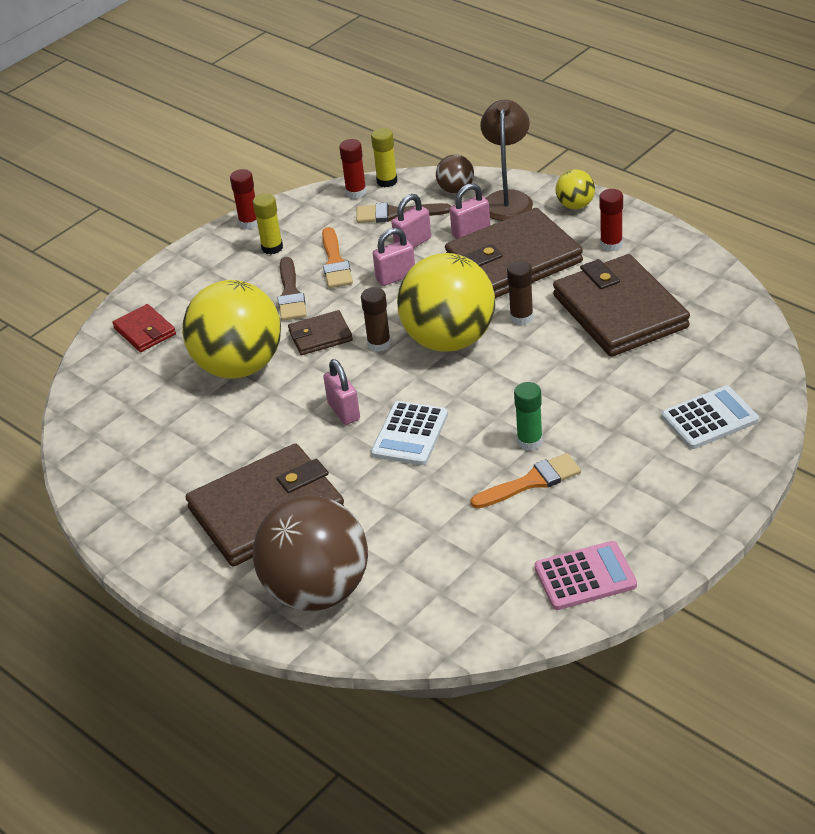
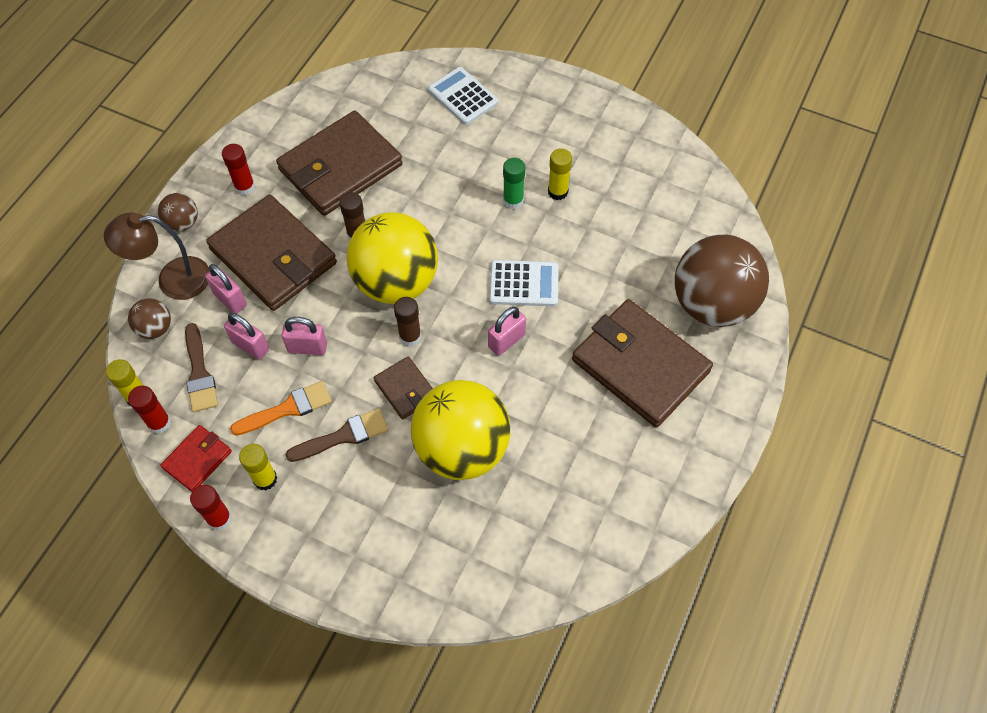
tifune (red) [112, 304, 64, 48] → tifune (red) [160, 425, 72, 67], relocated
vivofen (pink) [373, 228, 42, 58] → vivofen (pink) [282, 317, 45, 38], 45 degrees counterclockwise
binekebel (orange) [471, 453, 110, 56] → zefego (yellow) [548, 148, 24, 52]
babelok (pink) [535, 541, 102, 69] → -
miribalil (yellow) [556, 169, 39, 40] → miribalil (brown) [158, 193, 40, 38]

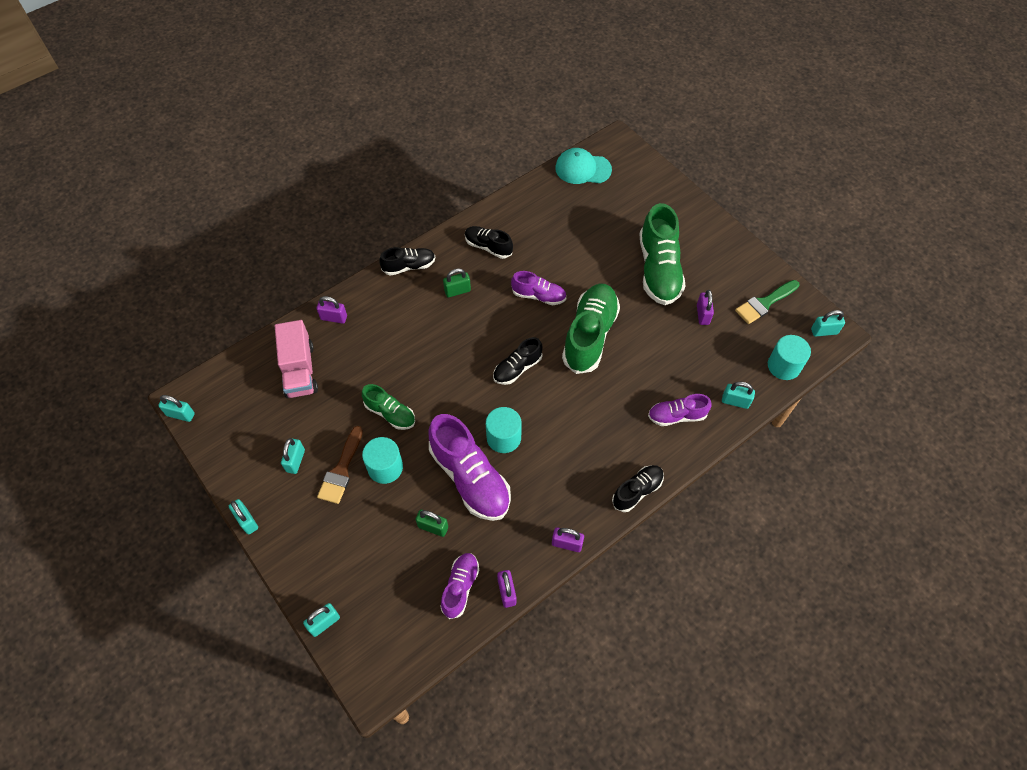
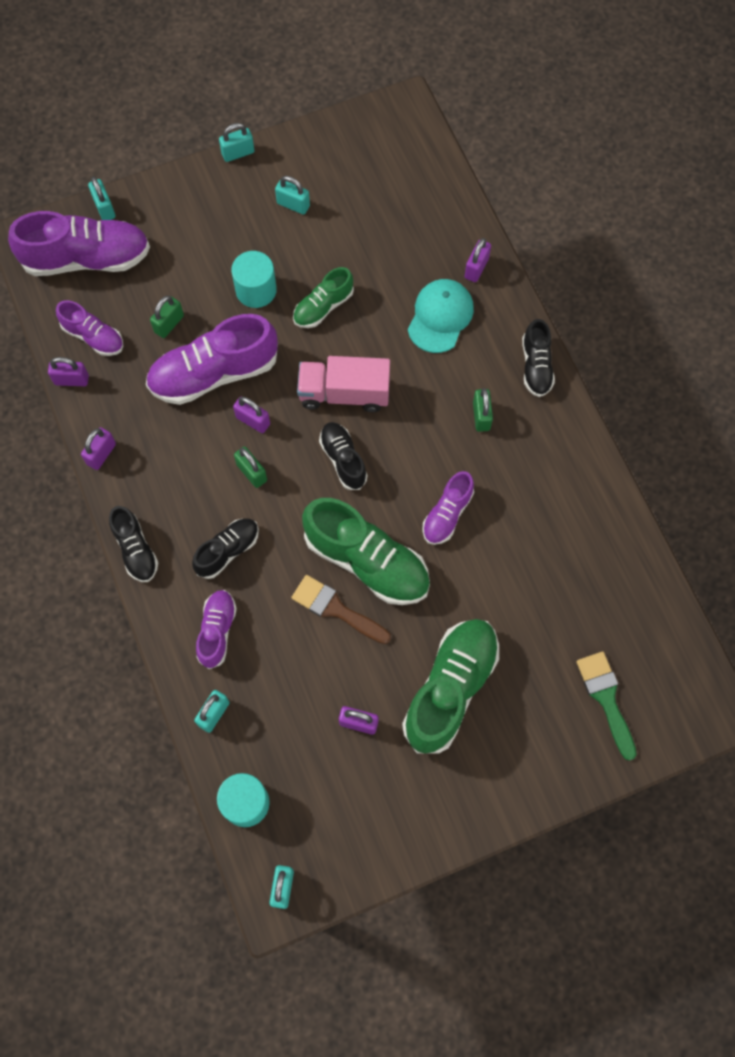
vivofen (turquoise) [158, 395, 37, 27] → -
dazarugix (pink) [275, 320, 43, 78] → dazarugix (pink) [297, 356, 93, 56], relocated
binekebel (brown) [317, 426, 46, 78] → binekebel (brown) [291, 575, 100, 69], relocated
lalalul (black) [465, 226, 48, 33] → lalalul (black) [192, 518, 67, 61], relocated
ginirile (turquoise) [486, 407, 36, 46] → vivofen (purple) [233, 397, 37, 36]
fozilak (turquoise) [555, 148, 57, 36] → fozilak (turquoise) [408, 279, 66, 74], relocated
lalalul (green) [640, 203, 45, 102] → lalalul (green) [402, 619, 97, 135], 105 degrees clockwise
binekebel (green) [735, 280, 64, 44] → binekebel (green) [576, 652, 61, 109], relocated
- → lalalul (purple) [8, 211, 142, 65]
- → vivofen (green) [234, 447, 33, 41]

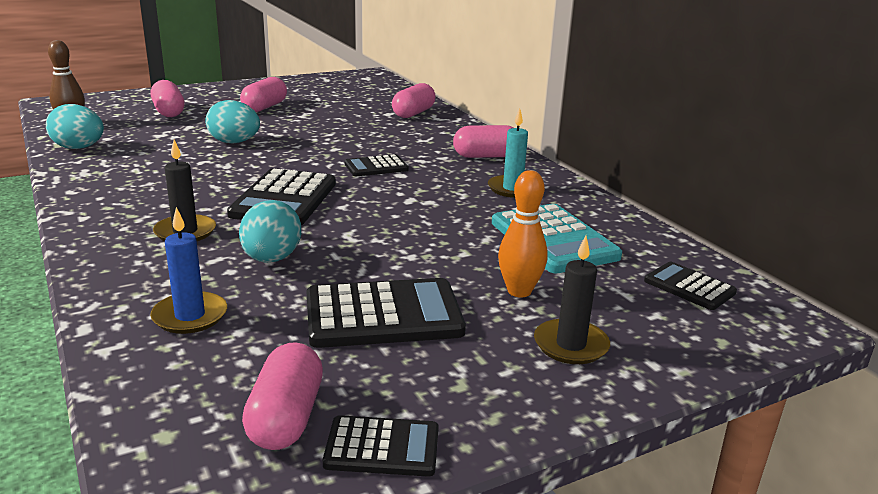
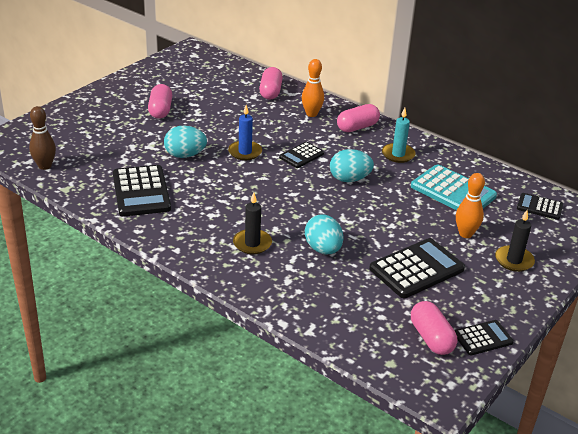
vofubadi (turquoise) [46, 104, 58, 45] → vofubadi (turquoise) [330, 149, 44, 33], relocated
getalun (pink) [150, 80, 35, 37] → -
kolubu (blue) [150, 207, 77, 127] → kolubu (blue) [228, 105, 34, 55], relocated
babelok (black) [227, 168, 109, 57] → babelok (black) [113, 165, 58, 52], relocated
- → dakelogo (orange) [302, 59, 22, 58]

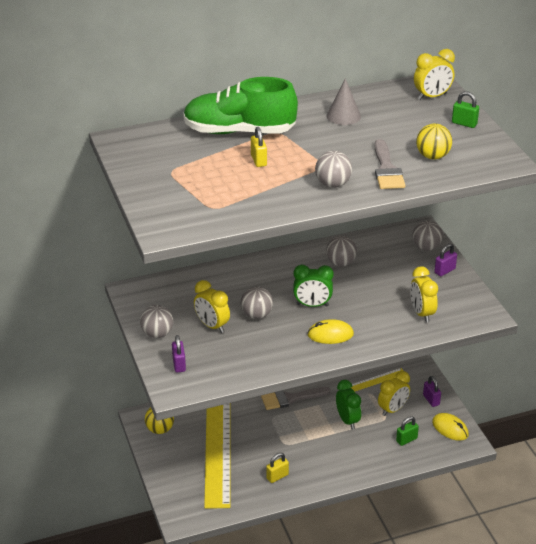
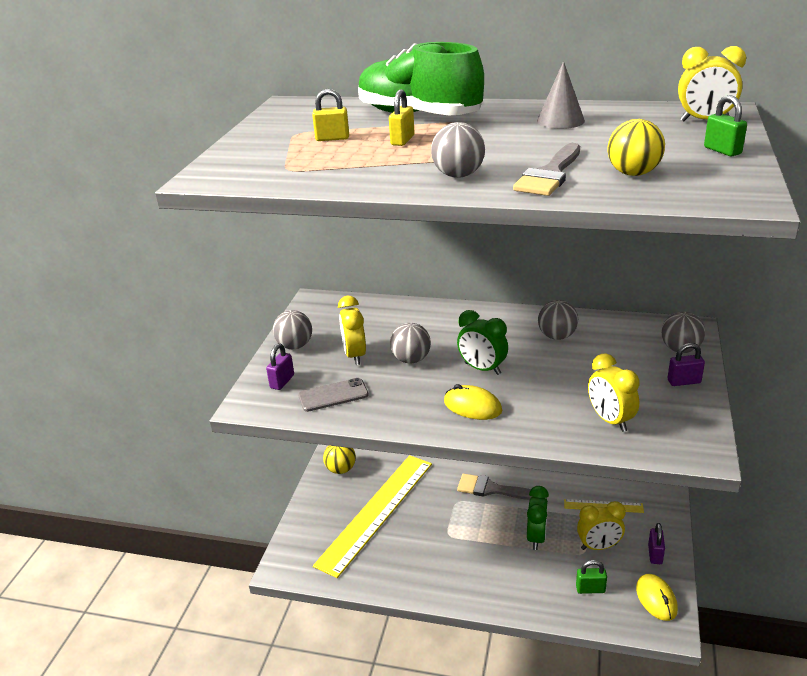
vivofen (yellow) [266, 453, 23, 30] → vivofen (yellow) [312, 89, 37, 52], relocated
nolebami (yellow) [410, 266, 28, 57] → nolebami (yellow) [588, 353, 52, 79], 45 degrees counterclockwise
- → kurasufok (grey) [298, 378, 71, 34]

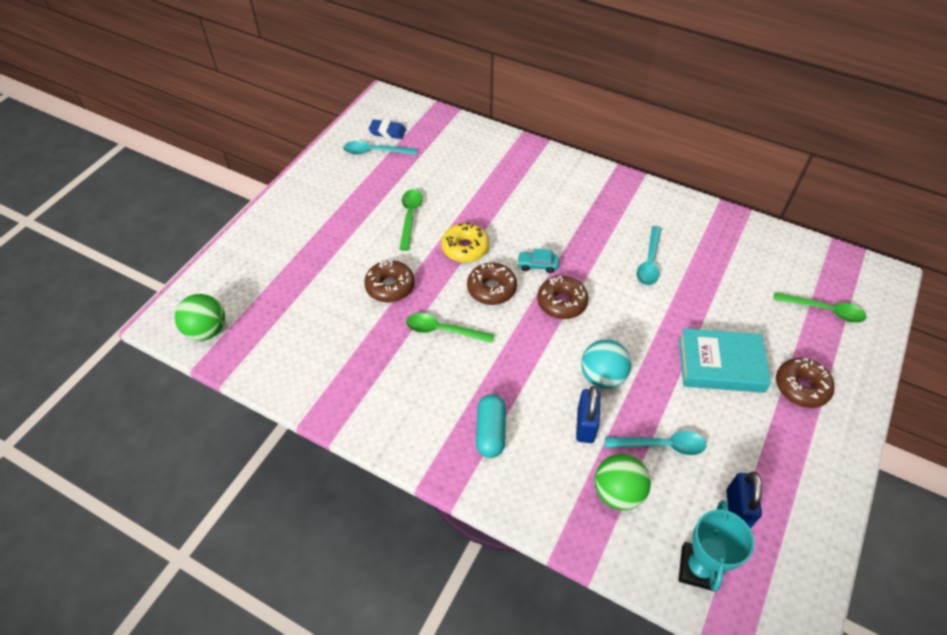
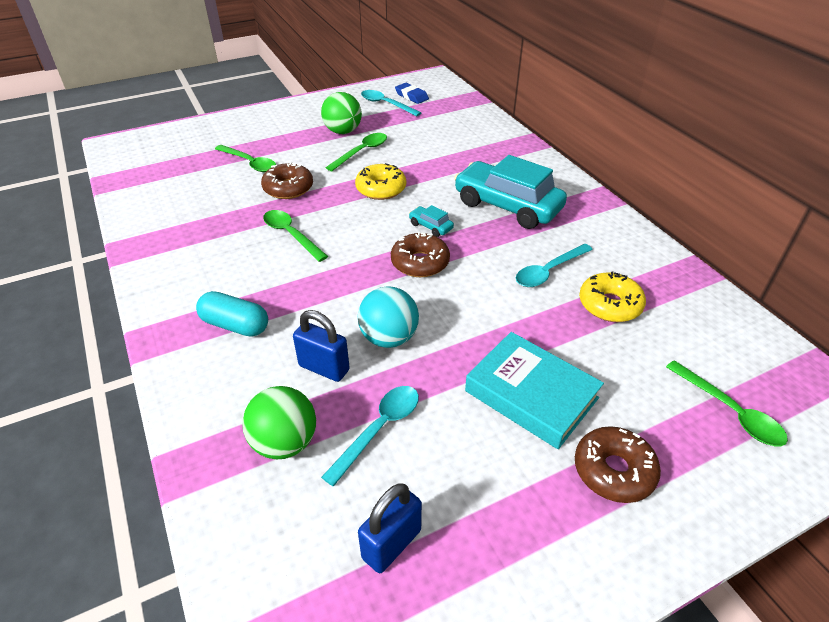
miribalil (green) [175, 294, 50, 47] → miribalil (green) [321, 92, 41, 42], relocated
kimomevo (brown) [467, 263, 50, 42] → -
getalun (turquoise) [476, 394, 30, 64] → getalun (turquoise) [196, 291, 72, 46], 75 degrees clockwise
vivofen (blue) [576, 386, 24, 57] → vivofen (blue) [293, 310, 57, 72], 75 degrees clockwise
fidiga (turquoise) [605, 431, 102, 24] → fidiga (turquoise) [321, 386, 98, 100], 90 degrees counterclockwise
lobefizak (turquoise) [679, 500, 75, 92] → -
- → fidiga (green) [215, 145, 61, 27]
- → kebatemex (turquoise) [454, 155, 113, 74]
- → kimomevo (yellow) [579, 271, 67, 51]

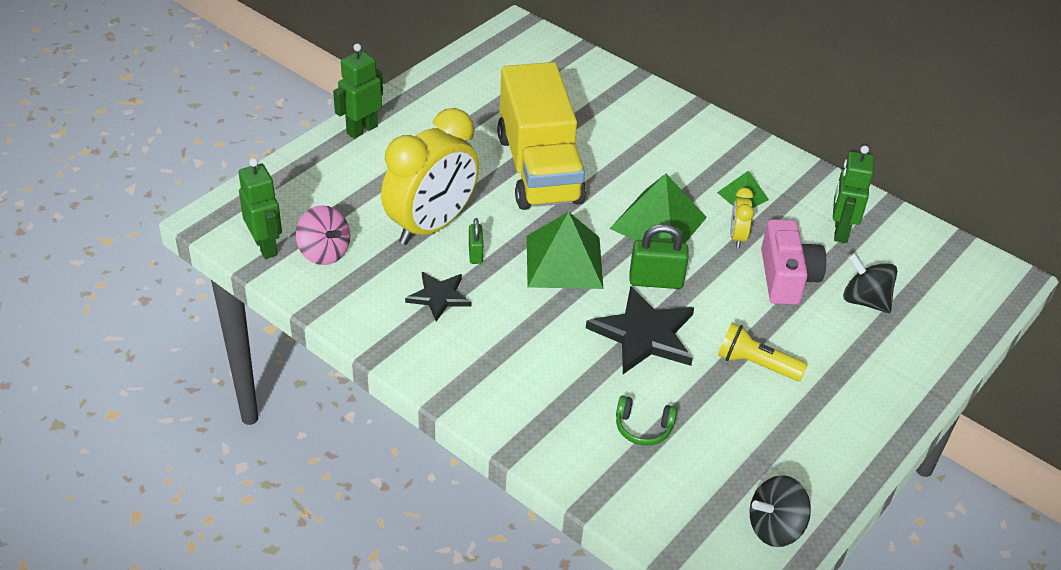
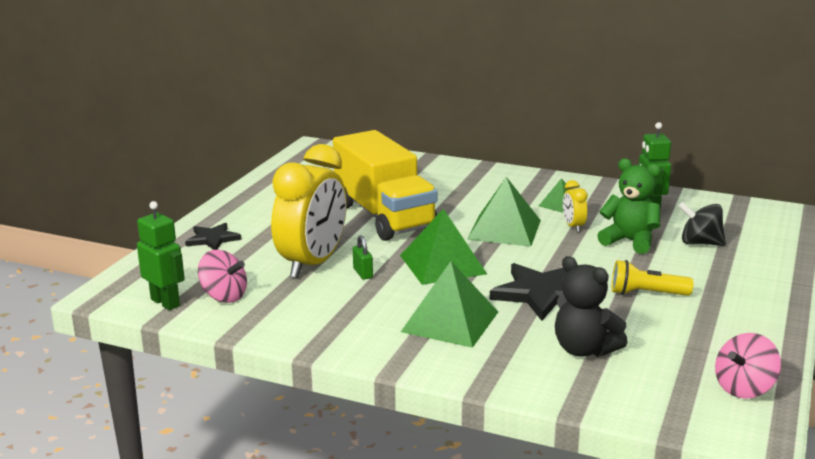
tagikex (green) [333, 44, 50, 95] → -
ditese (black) [405, 272, 66, 49] → ditese (black) [185, 223, 57, 27], relocated
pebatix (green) [616, 396, 61, 50] → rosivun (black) [555, 256, 73, 101]
vivofen (green) [630, 224, 59, 65] → -
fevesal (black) [750, 475, 61, 72] → fevesal (pink) [715, 333, 66, 66]
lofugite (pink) [761, 219, 65, 86] → rosivun (green) [597, 158, 64, 96]
- → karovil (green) [401, 261, 97, 87]

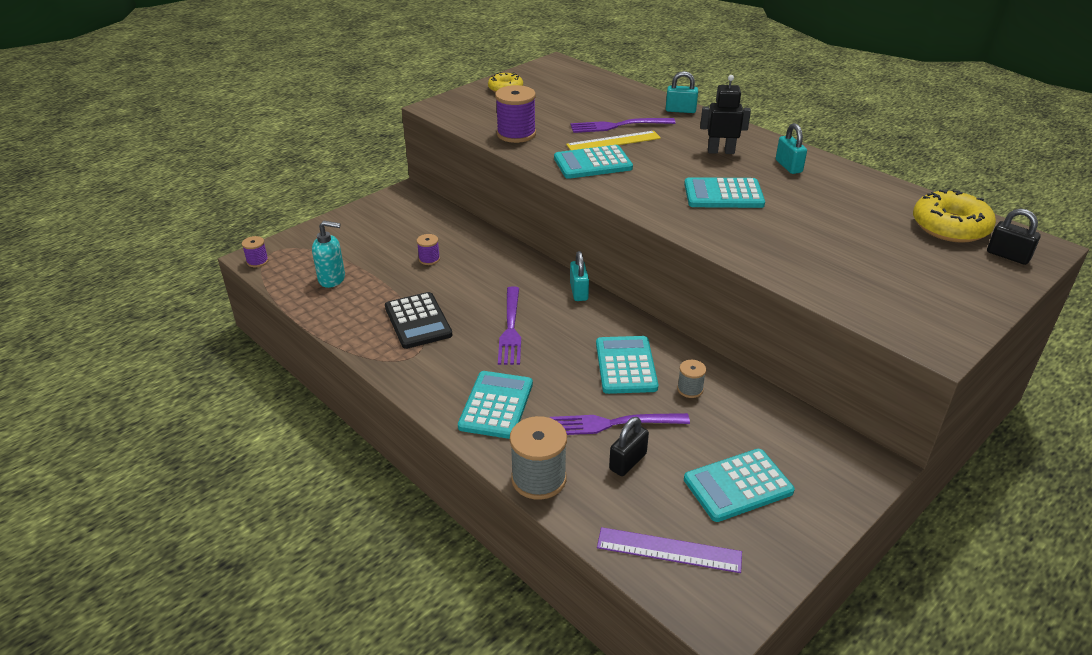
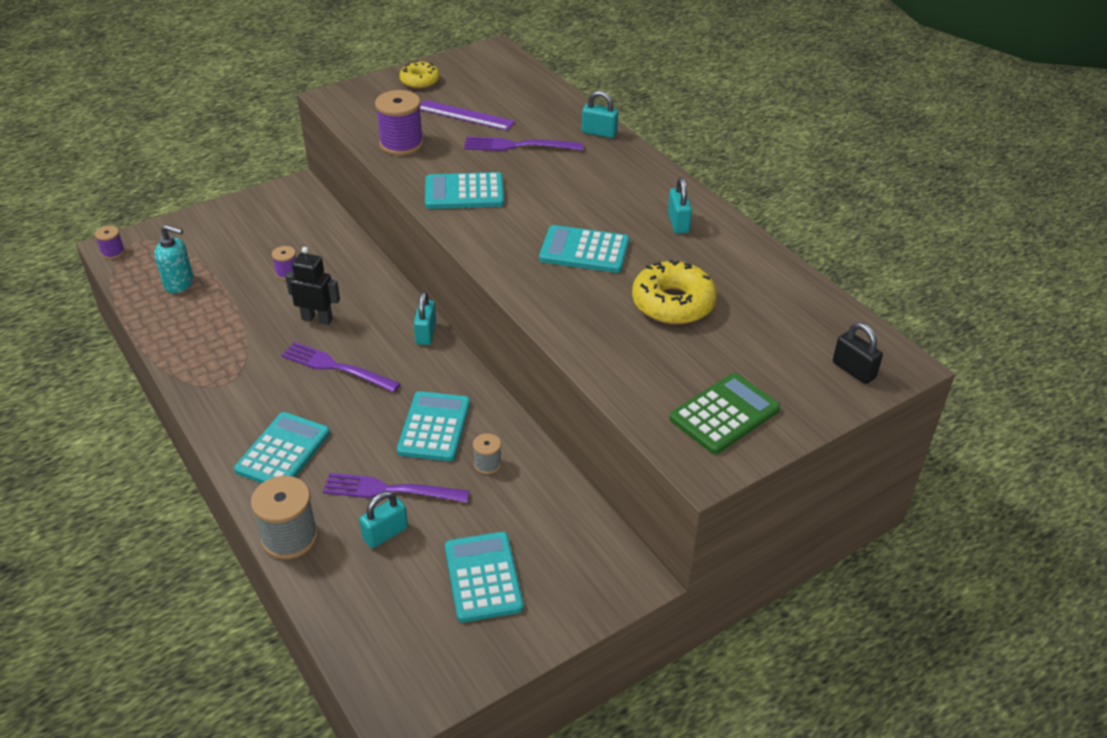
babelok (black) [385, 292, 68, 57] → -
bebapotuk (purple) [498, 286, 23, 79] → bebapotuk (purple) [281, 342, 120, 50], 105 degrees clockwise
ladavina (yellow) [566, 131, 95, 19] → -
ladavina (purple) [597, 527, 145, 46] → ladavina (purple) [420, 100, 95, 30], relocated
vivofen (black) [609, 417, 40, 59] → vivofen (turquoise) [359, 491, 49, 57]
babelok (turquoise) [684, 449, 111, 73] → babelok (turquoise) [445, 532, 79, 90], 90 degrees clockwise
tagikex (black) [700, 75, 51, 79] → tagikex (black) [285, 247, 55, 78], relocated
kimomevo (yellow) [913, 190, 83, 53] → kimomevo (yellow) [632, 260, 85, 65], relocated
- → babelok (green) [670, 373, 110, 81]

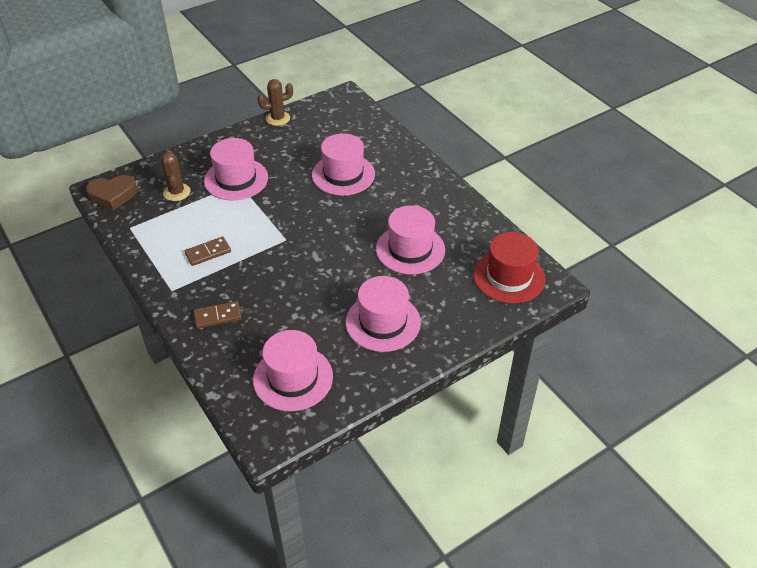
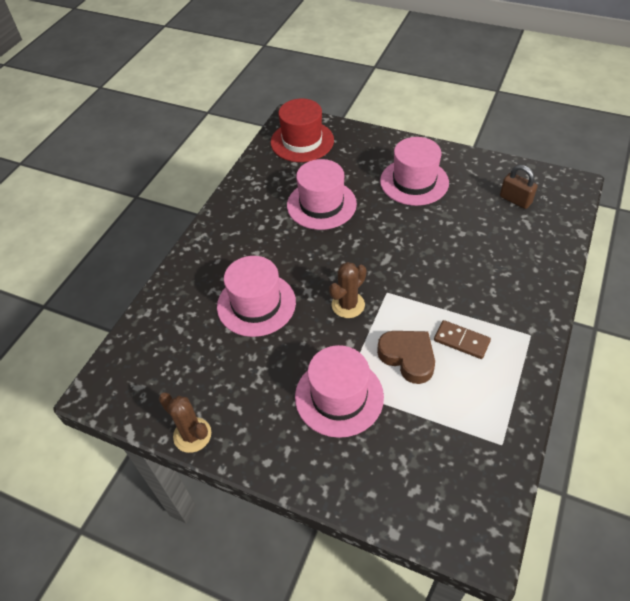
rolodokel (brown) [86, 175, 51, 36] → rolodokel (brown) [377, 331, 58, 53], relocated
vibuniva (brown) [161, 149, 29, 52] → vibuniva (brown) [329, 262, 37, 56], relocated
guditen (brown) [193, 301, 49, 28] → -
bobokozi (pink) [253, 330, 80, 81] → vivofen (brown) [500, 165, 38, 44]

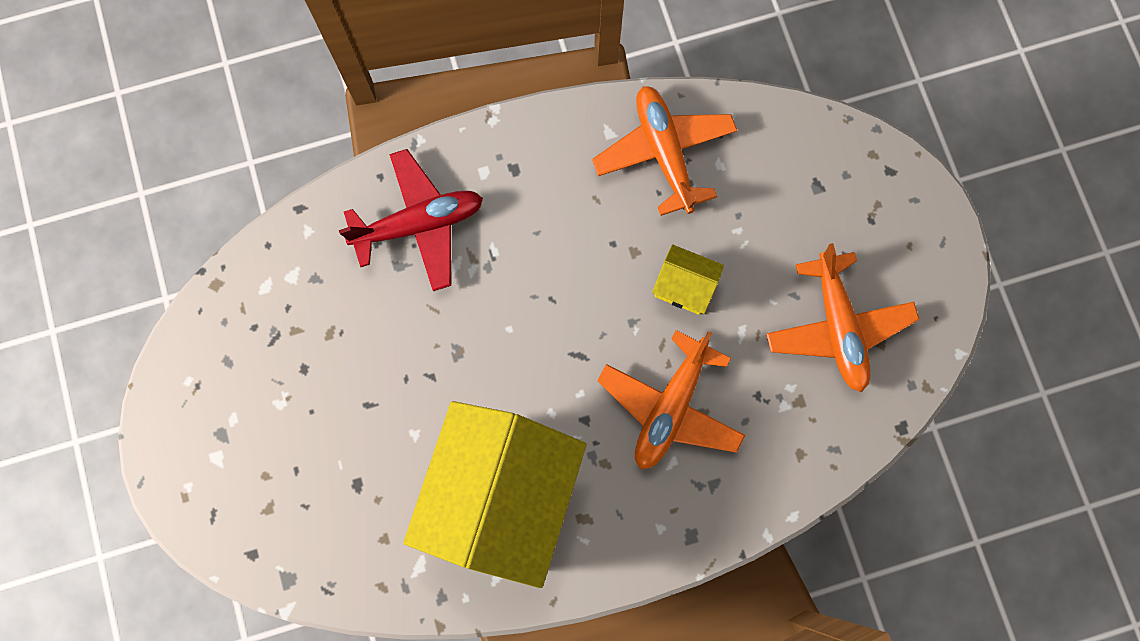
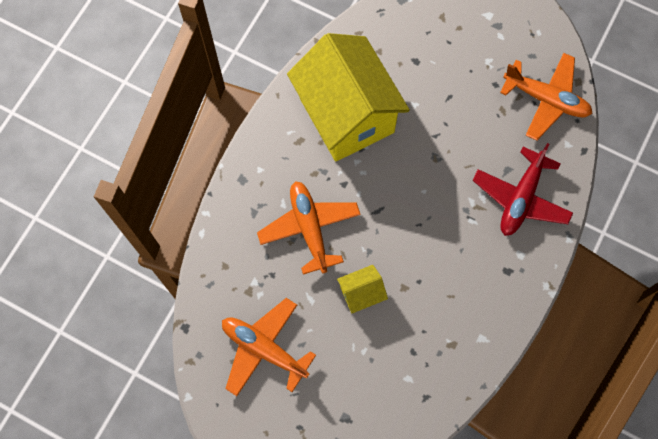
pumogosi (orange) [592, 86, 146, 130] → pumogosi (orange) [500, 53, 93, 88], relocated

